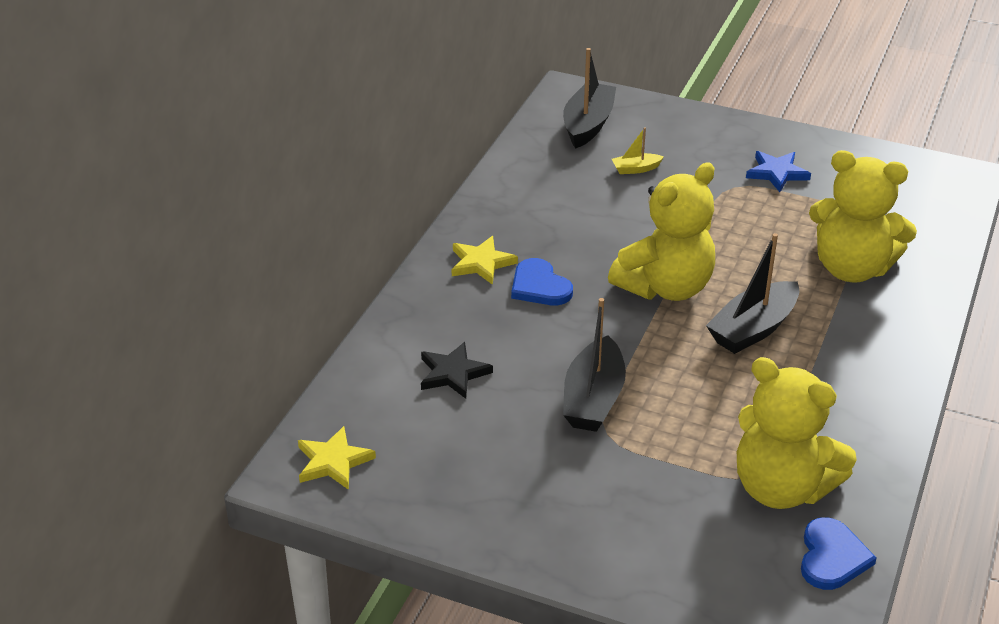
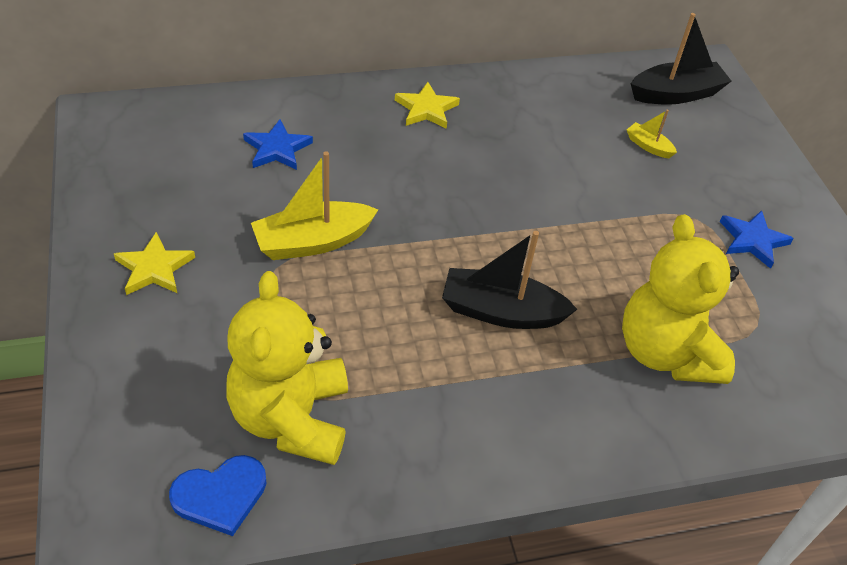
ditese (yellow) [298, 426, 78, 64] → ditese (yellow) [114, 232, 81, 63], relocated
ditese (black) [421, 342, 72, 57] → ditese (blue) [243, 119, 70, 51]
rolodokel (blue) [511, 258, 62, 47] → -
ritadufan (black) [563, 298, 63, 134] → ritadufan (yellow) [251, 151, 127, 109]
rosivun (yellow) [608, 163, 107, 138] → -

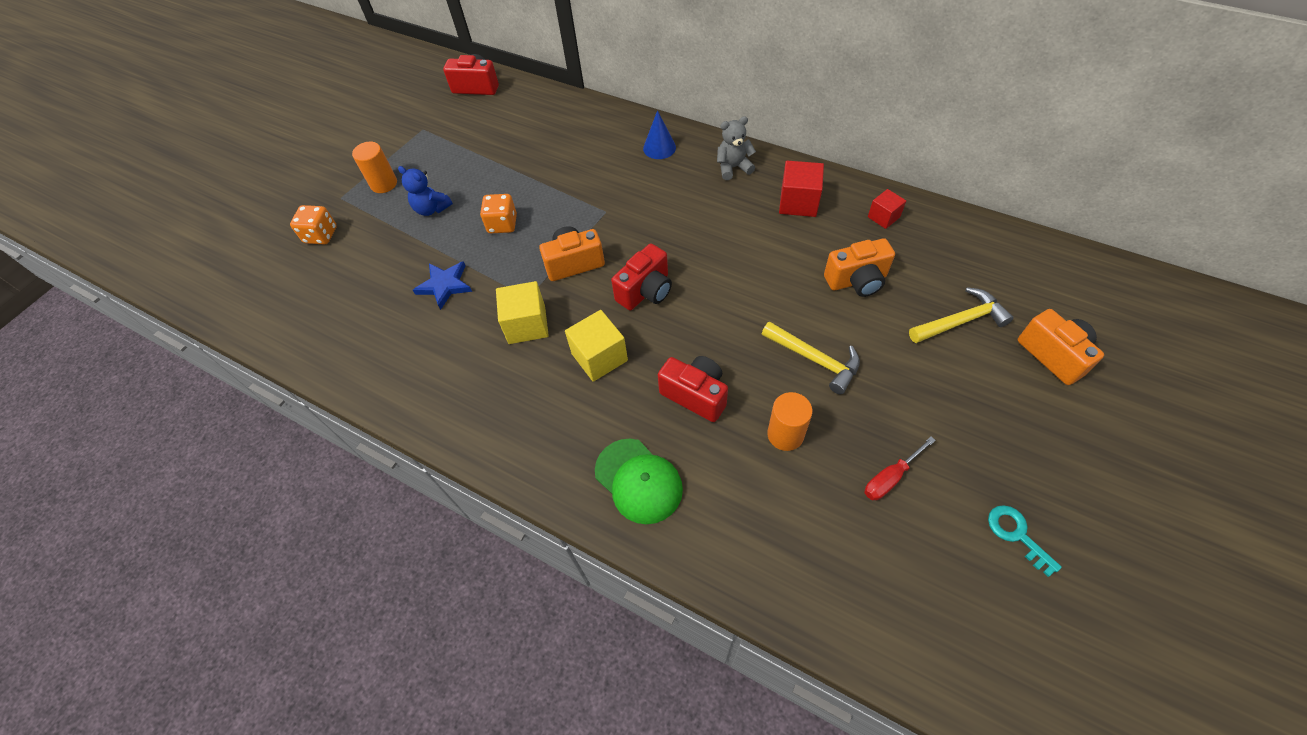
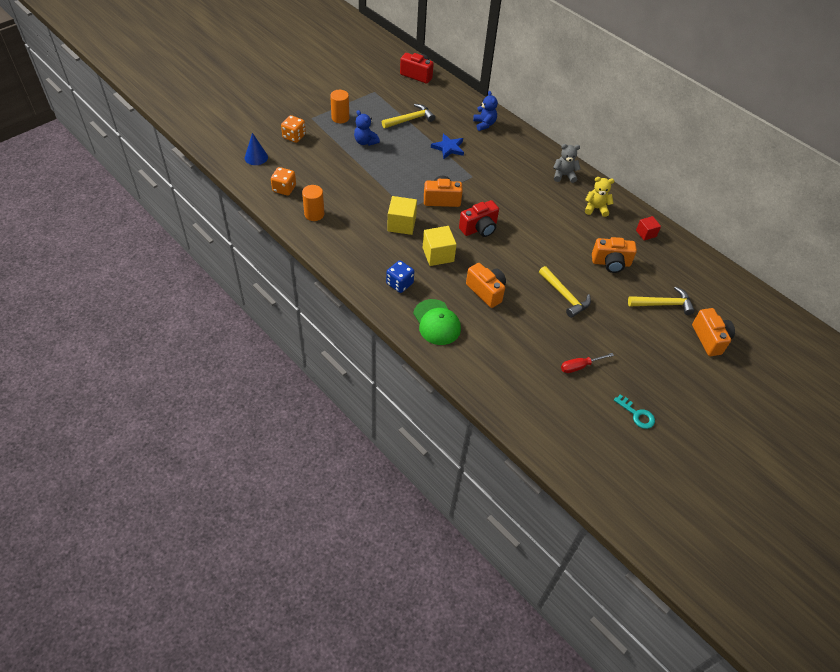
ditese (blue) [413, 261, 59, 49] → ditese (blue) [431, 134, 33, 25], relocated
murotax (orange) [480, 194, 37, 39] → murotax (orange) [271, 167, 25, 29], relocated
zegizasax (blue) [643, 110, 33, 49] → zegizasax (blue) [245, 133, 23, 32], relocated
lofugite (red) [658, 356, 70, 66] → lofugite (orange) [466, 263, 40, 45]
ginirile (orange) [767, 392, 46, 59] → ginirile (orange) [302, 185, 22, 36], relocated
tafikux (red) [779, 161, 45, 56] → rosivun (yellow) [585, 177, 29, 40]
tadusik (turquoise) [988, 505, 74, 72] → tadusik (turquoise) [614, 394, 41, 35], 150 degrees clockwise
- → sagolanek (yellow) [382, 104, 53, 24]
- → murotax (blue) [386, 260, 28, 33]
- → rosivun (blue) [473, 91, 25, 40]

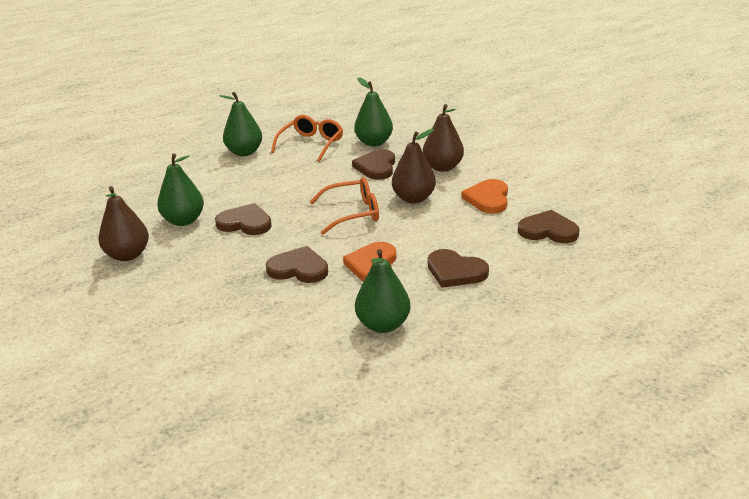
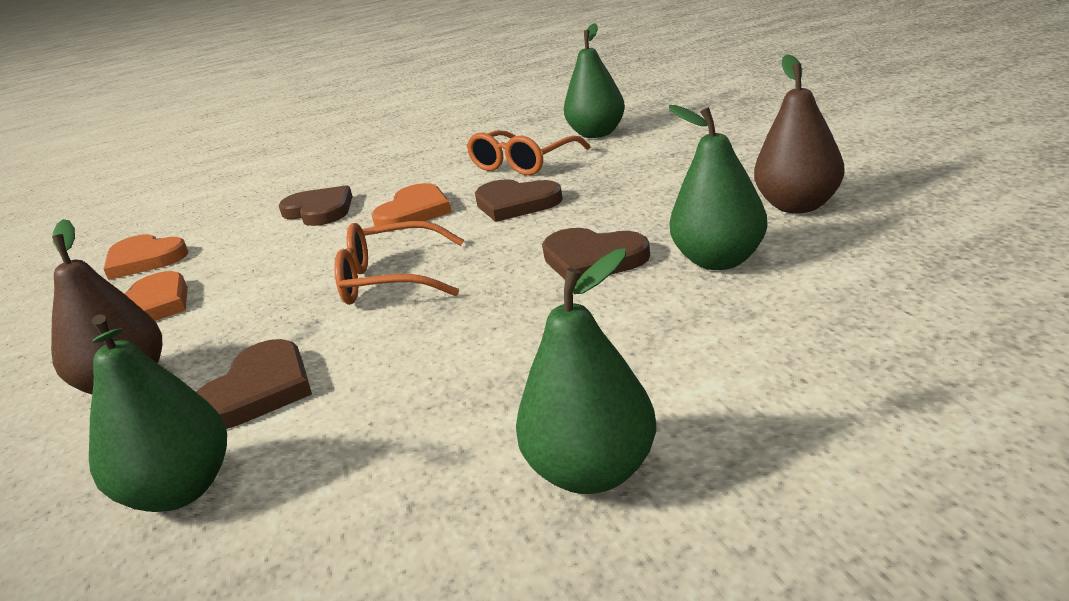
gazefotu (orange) [271, 115, 72, 47] → gazefotu (orange) [467, 130, 123, 45], relocated
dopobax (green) [355, 249, 56, 84] → dopobax (green) [564, 23, 61, 115], relocated
dopobax (brown) [392, 129, 44, 75] → -
rolodokel (brown) [518, 210, 62, 33] → rolodokel (orange) [104, 234, 85, 46]

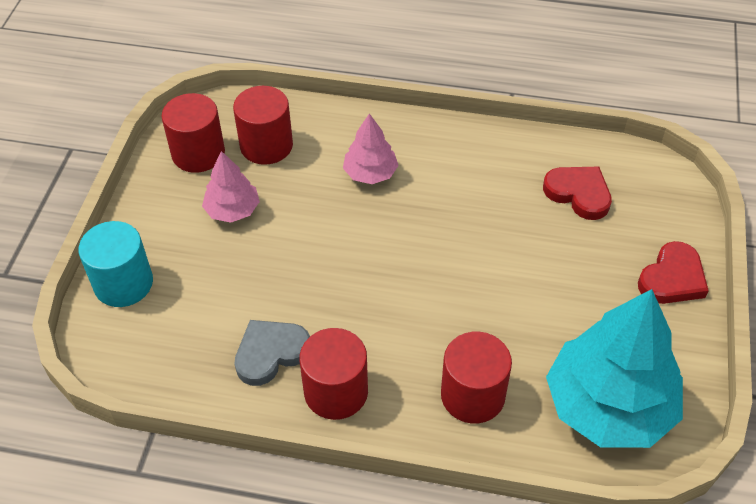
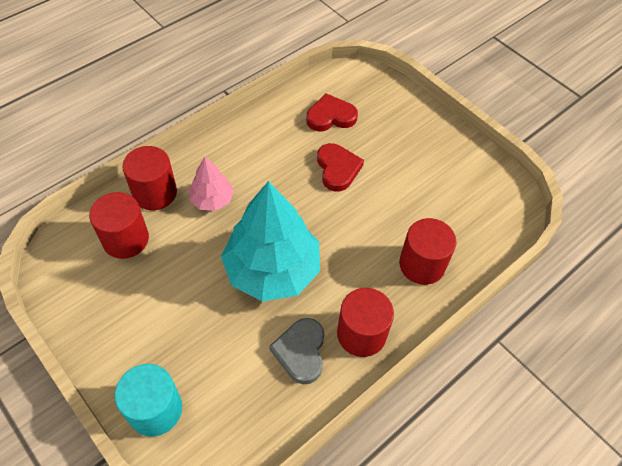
ginirile (red) [162, 93, 63, 80] → ginirile (red) [122, 146, 55, 64], relocated
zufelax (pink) [202, 151, 58, 72] → -
zufelax (turquoise) [546, 289, 137, 159] → zufelax (turquoise) [221, 181, 99, 120], relocated
rolodokel (red) [638, 241, 71, 63] → rolodokel (red) [317, 143, 47, 49], relocated

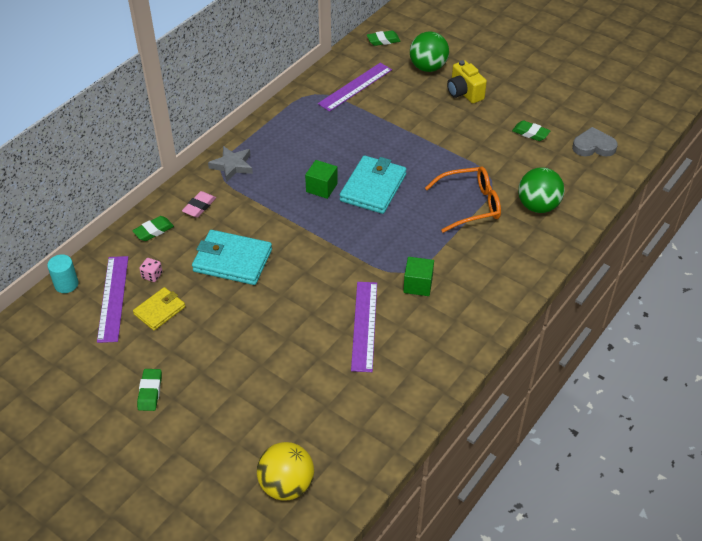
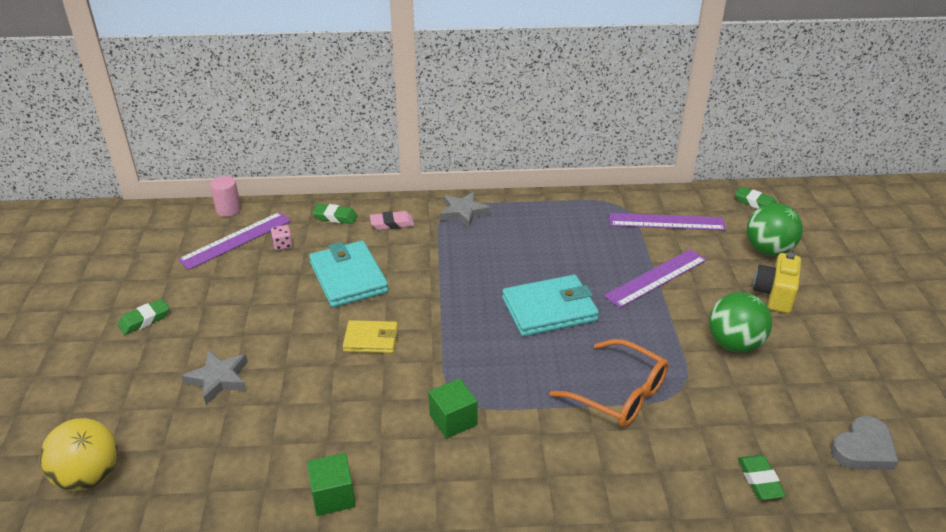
ginirile (turquoise) [47, 254, 32, 39] → ginirile (pink) [210, 176, 31, 41]
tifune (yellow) [133, 287, 52, 44] → tifune (yellow) [343, 320, 55, 33], relocated
tafikux (green) [305, 160, 33, 39] → tafikux (green) [307, 453, 49, 63], relocated
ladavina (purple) [351, 282, 26, 90] → ladavina (purple) [604, 249, 103, 59], relocated
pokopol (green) [512, 120, 39, 21] → pokopol (green) [738, 455, 48, 45], relocated
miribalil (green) [518, 168, 46, 45] → miribalil (green) [709, 292, 63, 61], relocated
rolodokel (grey) [572, 127, 46, 30] → rolodokel (grey) [831, 416, 68, 54], 90 degrees clockwise
- → ditese (grey) [182, 350, 66, 55]

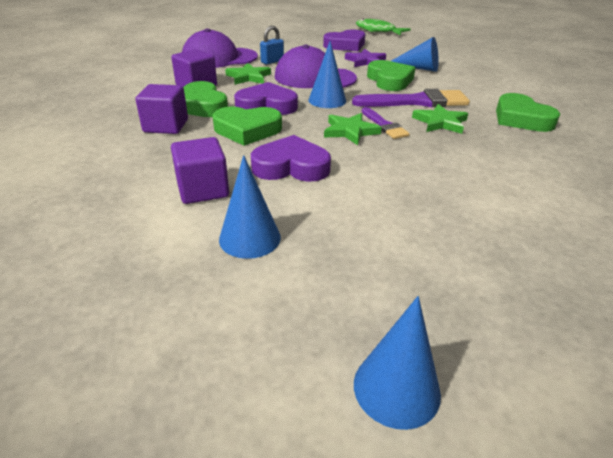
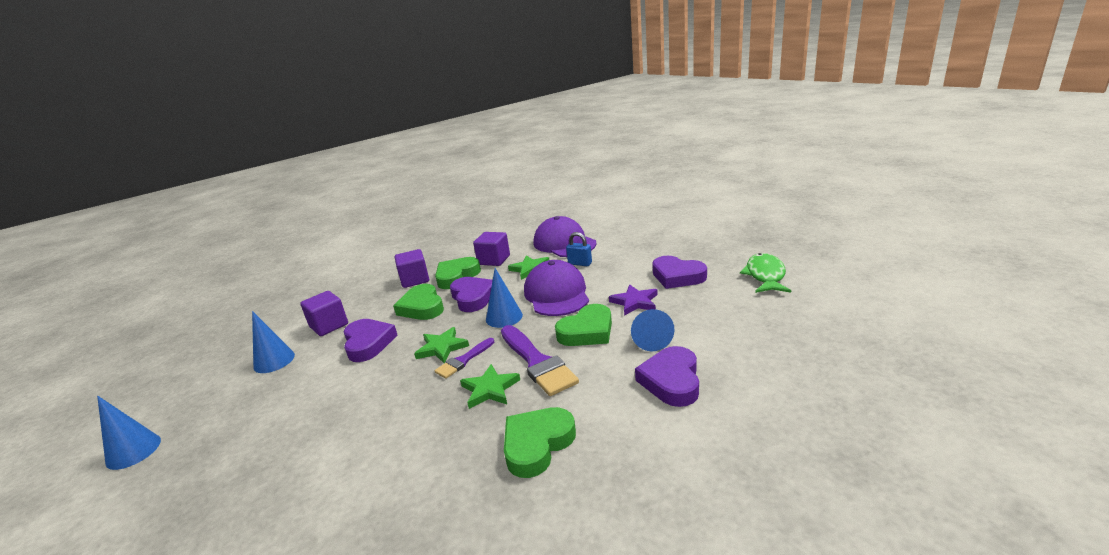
- → rolodokel (purple) [635, 346, 64, 61]

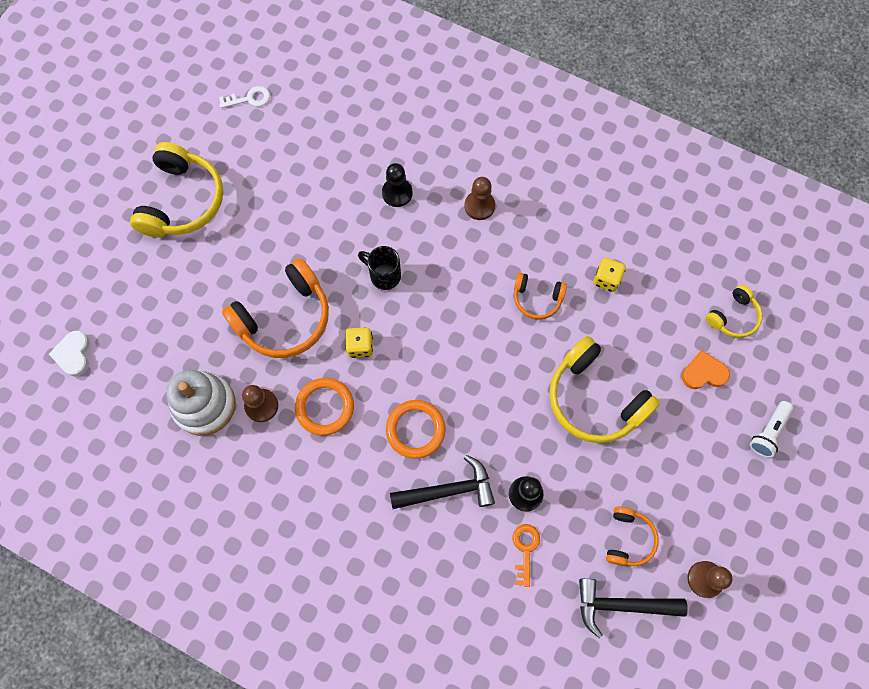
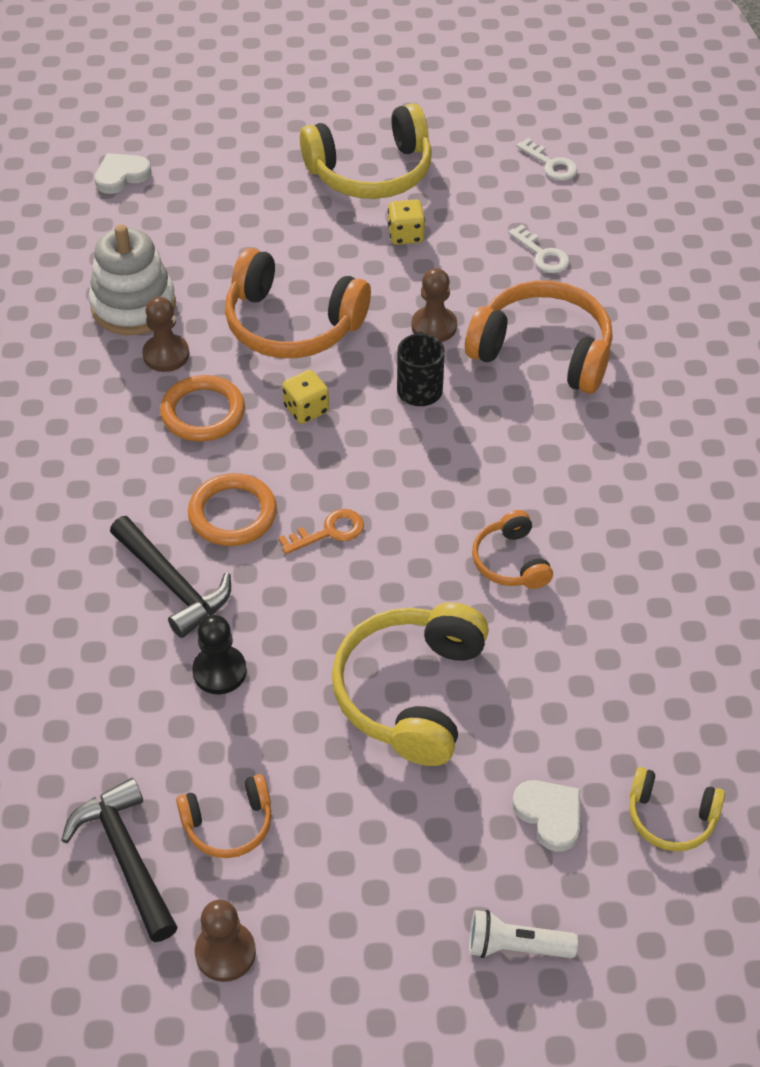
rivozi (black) [382, 163, 31, 44] → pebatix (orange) [465, 281, 148, 113]
rivozi (brown) [465, 177, 30, 43] → rivozi (brown) [411, 268, 46, 74], relocated
tadusik (orange) [513, 524, 27, 63] → tadusik (orange) [278, 509, 86, 45], relocated
murotax (yellow) [593, 258, 33, 34] → murotax (yellow) [388, 199, 37, 46], relocated
rolodokel (orange) [682, 350, 48, 39] → rolodokel (white) [512, 780, 69, 72]
- → tadusik (white) [508, 225, 62, 48]

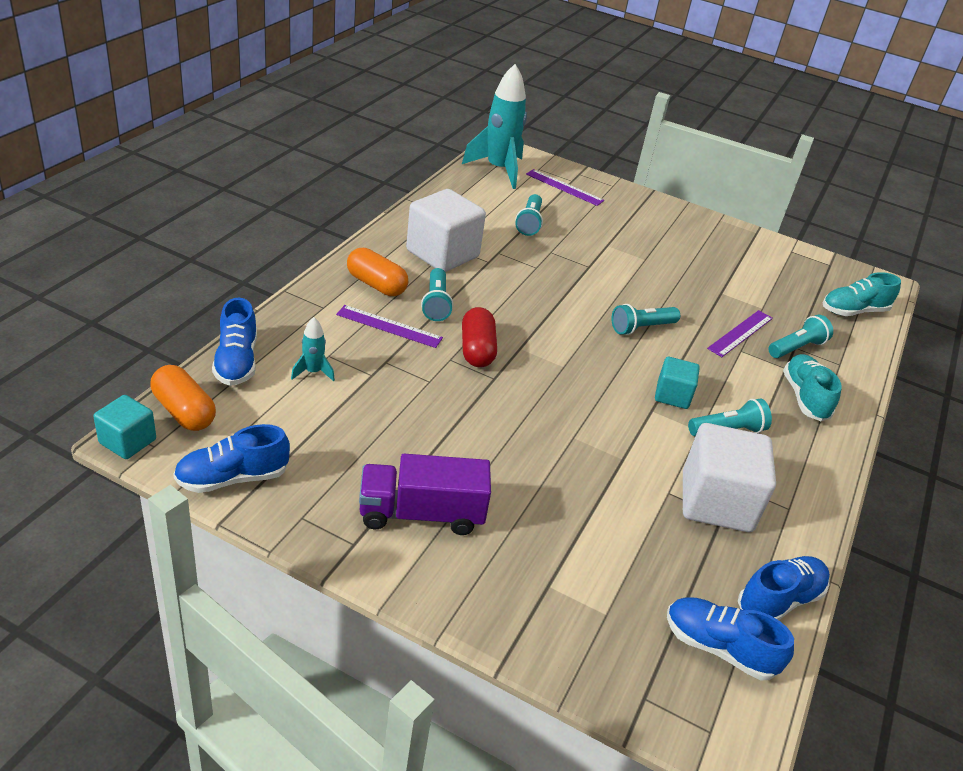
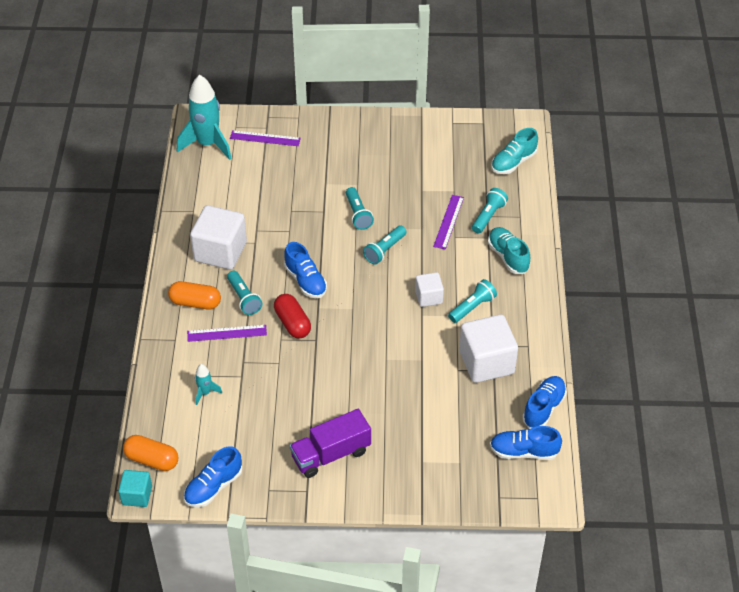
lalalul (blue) [212, 298, 45, 88] → lalalul (blue) [284, 242, 43, 56], relocated
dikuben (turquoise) [515, 194, 28, 42] → dikuben (turquoise) [346, 187, 28, 43], relocated
tafikux (turquoise) [655, 357, 45, 52] → tafikux (white) [415, 272, 29, 35]

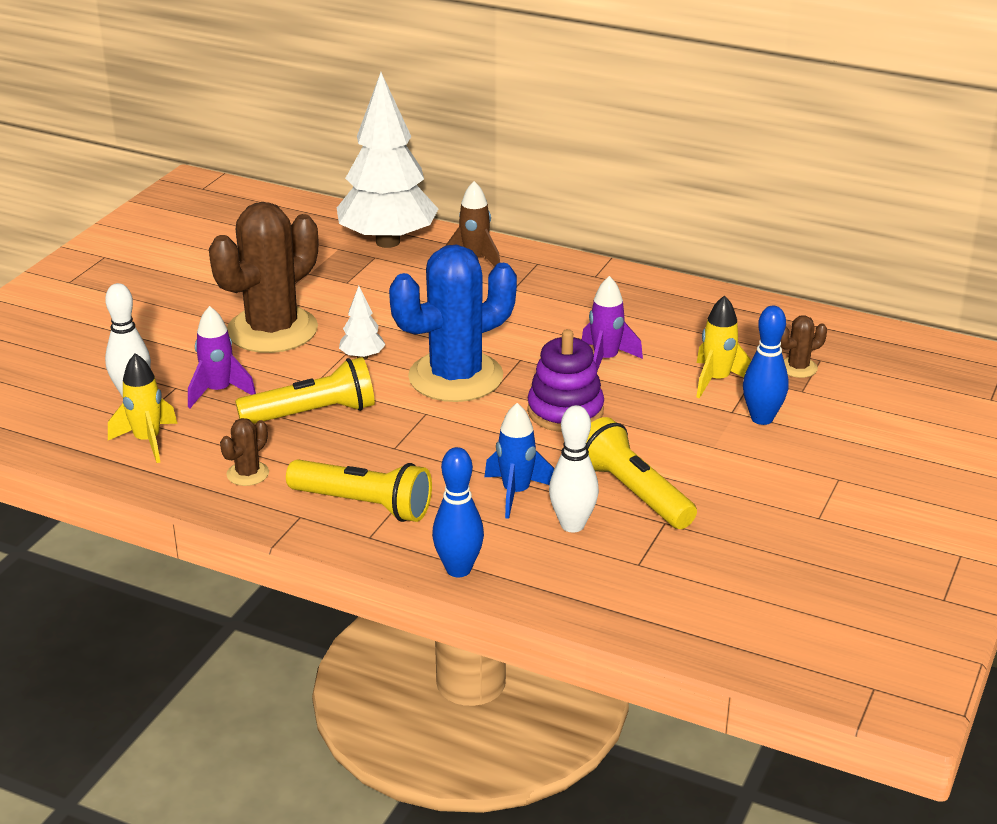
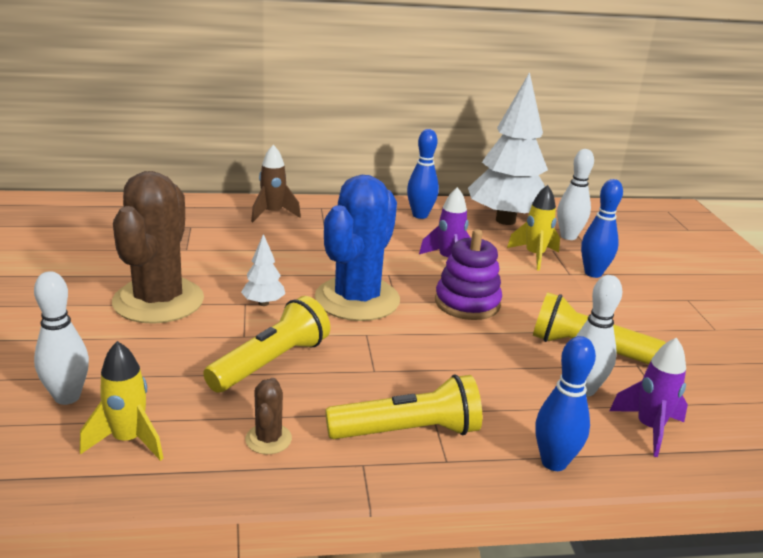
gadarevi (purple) [188, 306, 68, 102] → gadarevi (purple) [609, 338, 79, 119], relocated
zufelax (white) [337, 72, 101, 176] → zufelax (white) [468, 72, 80, 153], relocated
gadarevi (blue) [485, 403, 69, 116] → -
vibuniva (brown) [780, 315, 47, 63] → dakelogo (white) [557, 149, 37, 91]
- → dakelogo (blue) [407, 129, 32, 90]

